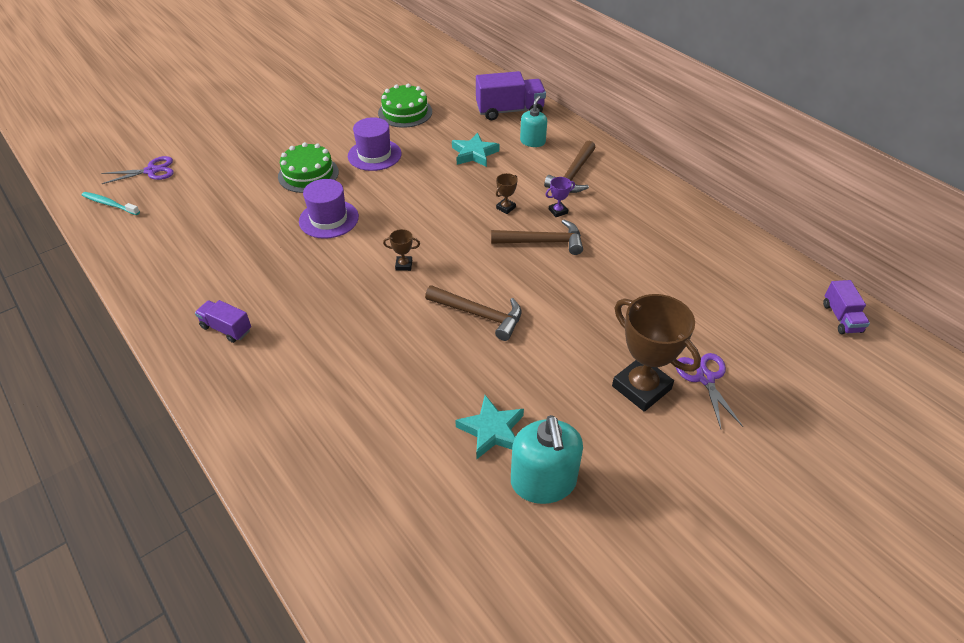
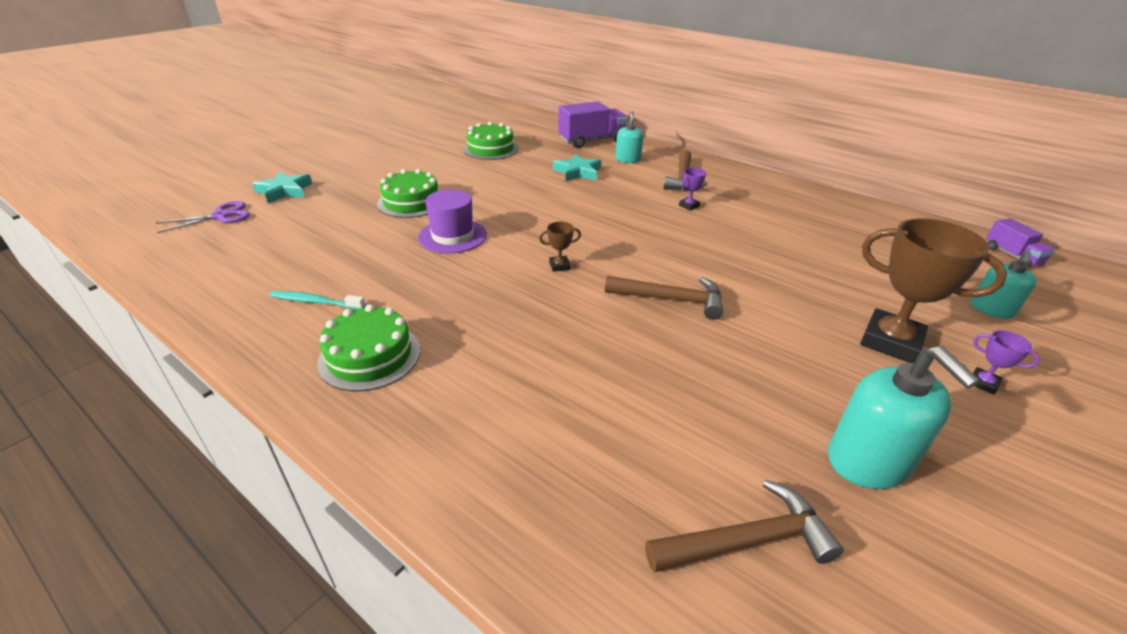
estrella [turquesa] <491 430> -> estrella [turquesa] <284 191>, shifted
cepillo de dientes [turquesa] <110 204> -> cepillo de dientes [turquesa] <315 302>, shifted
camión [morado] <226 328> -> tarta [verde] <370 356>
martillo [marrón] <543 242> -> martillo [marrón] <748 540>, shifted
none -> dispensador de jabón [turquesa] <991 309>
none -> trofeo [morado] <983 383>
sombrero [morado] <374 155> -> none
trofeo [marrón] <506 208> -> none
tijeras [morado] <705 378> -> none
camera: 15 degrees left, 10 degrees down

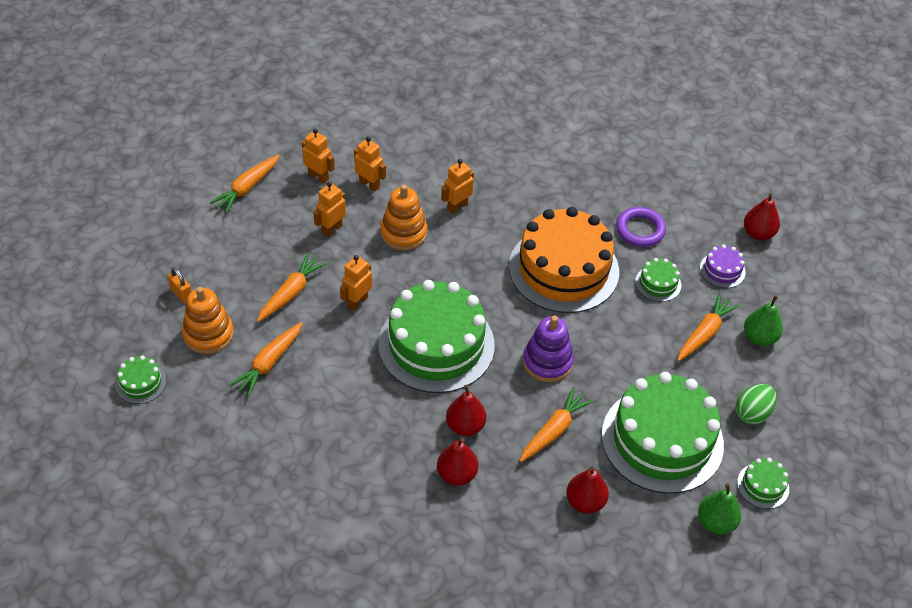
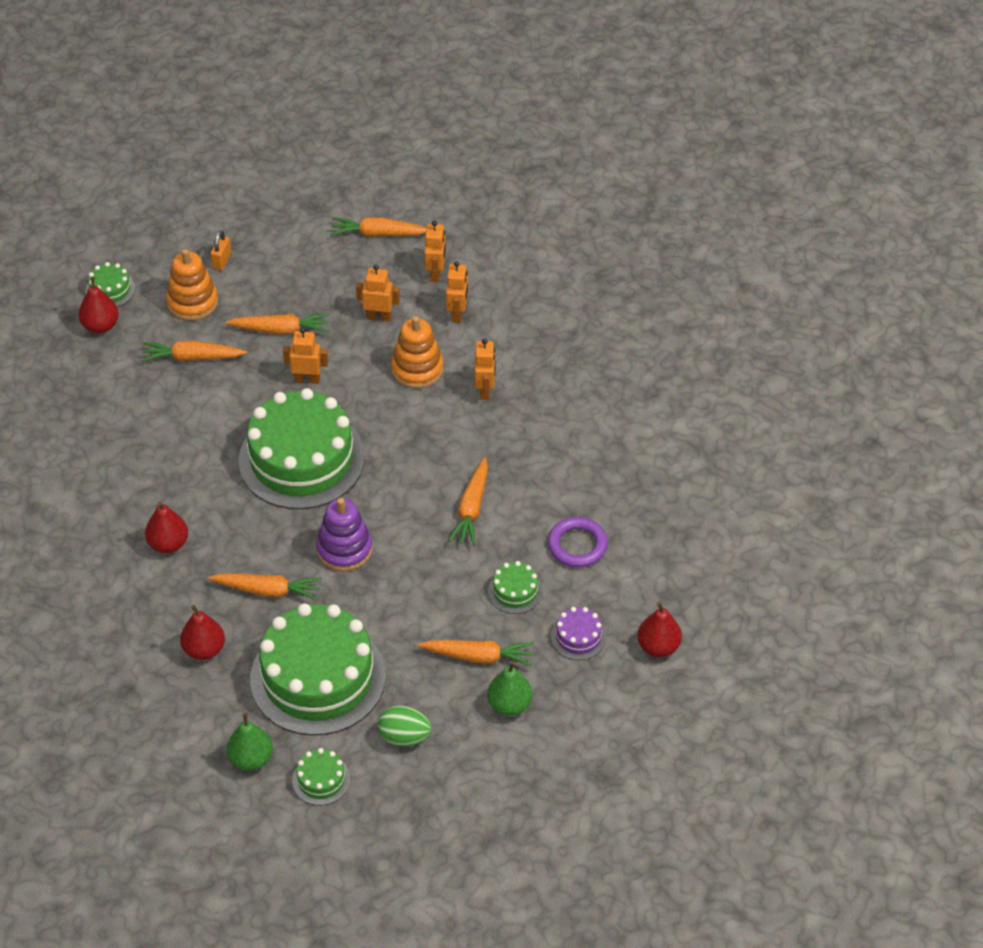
pera [rojo] <465 426> -> pera [rojo] <100 326>, shifted
tarta [naranja] <563 269> -> zanahoria [naranja] <471 508>
robot [naranja] <457 206> -> robot [naranja] <485 390>, 75 degrees clockwise
camera: 60 degrees right, 0 degrees up

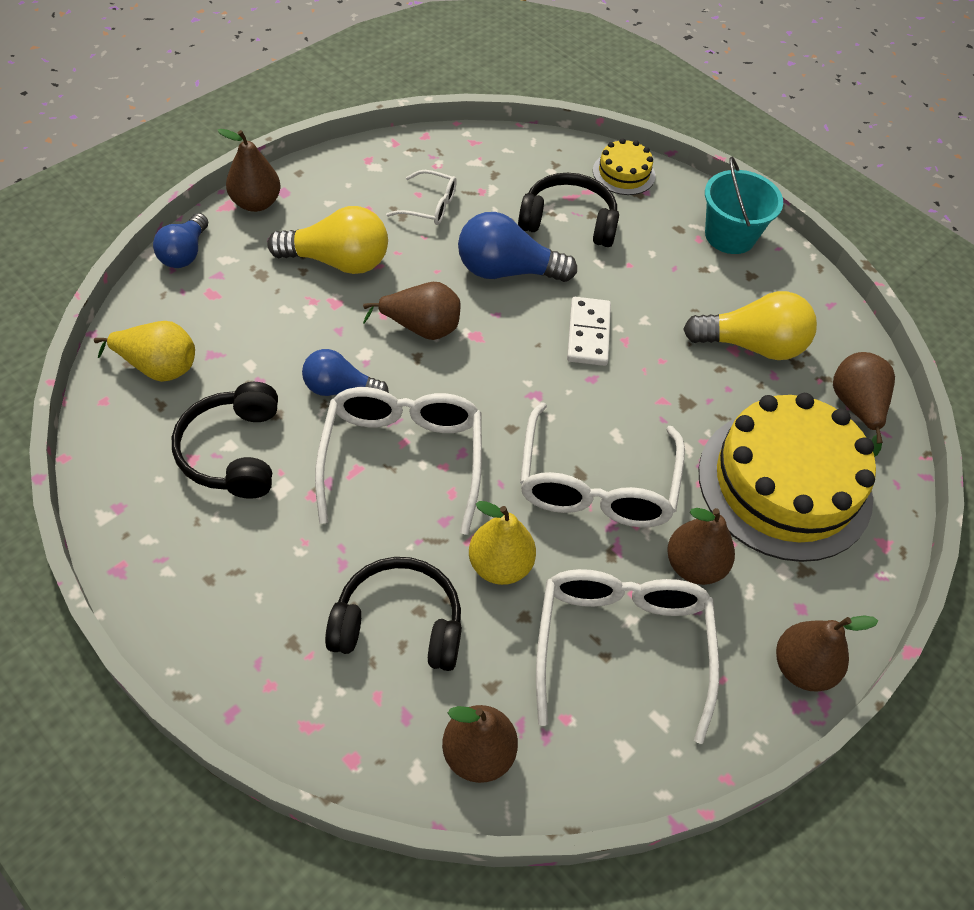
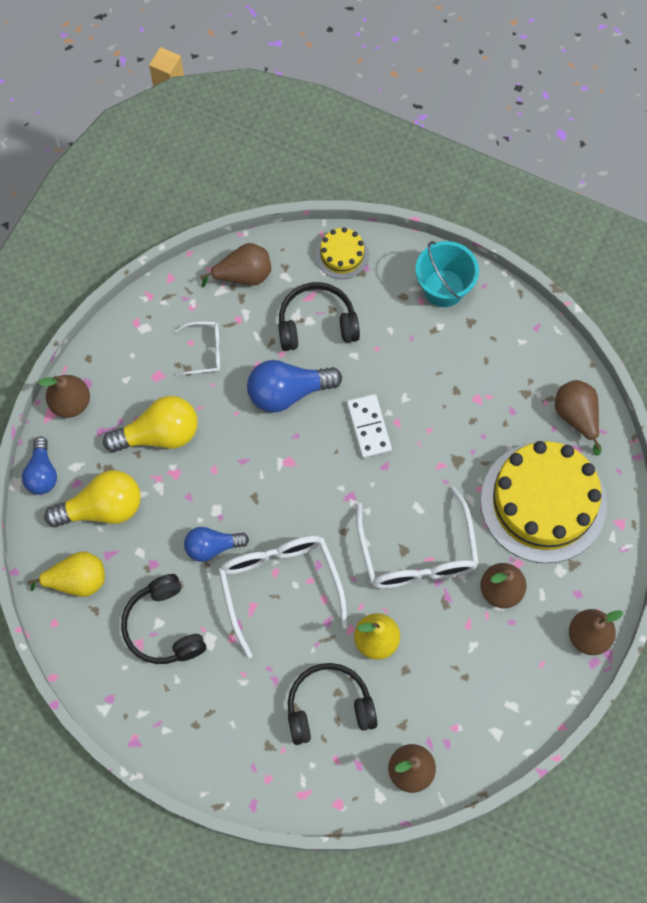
bombilla [amarillo] <752 345> -> bombilla [amarillo] <102 508>, shifted
pera [marrón] <421 328> -> pera [marrón] <243 275>, shifted
gafas [blanco] <621 645> -> none
camera: 15 degrees left, 15 degrees up

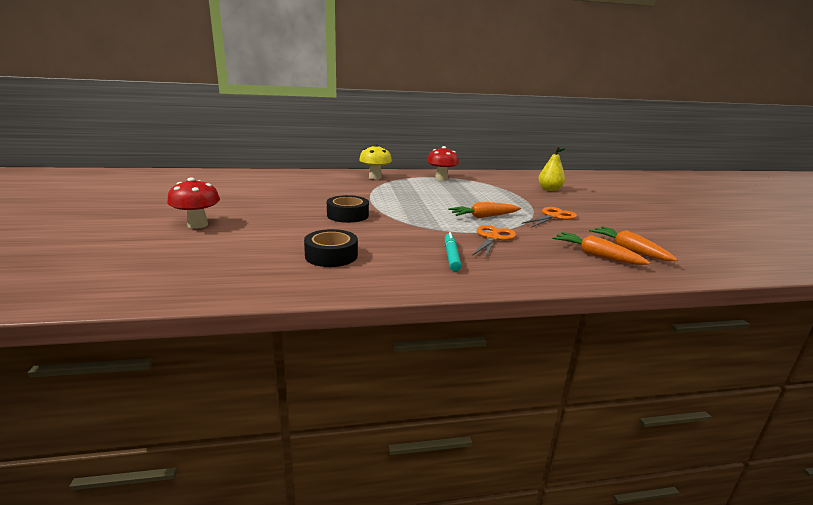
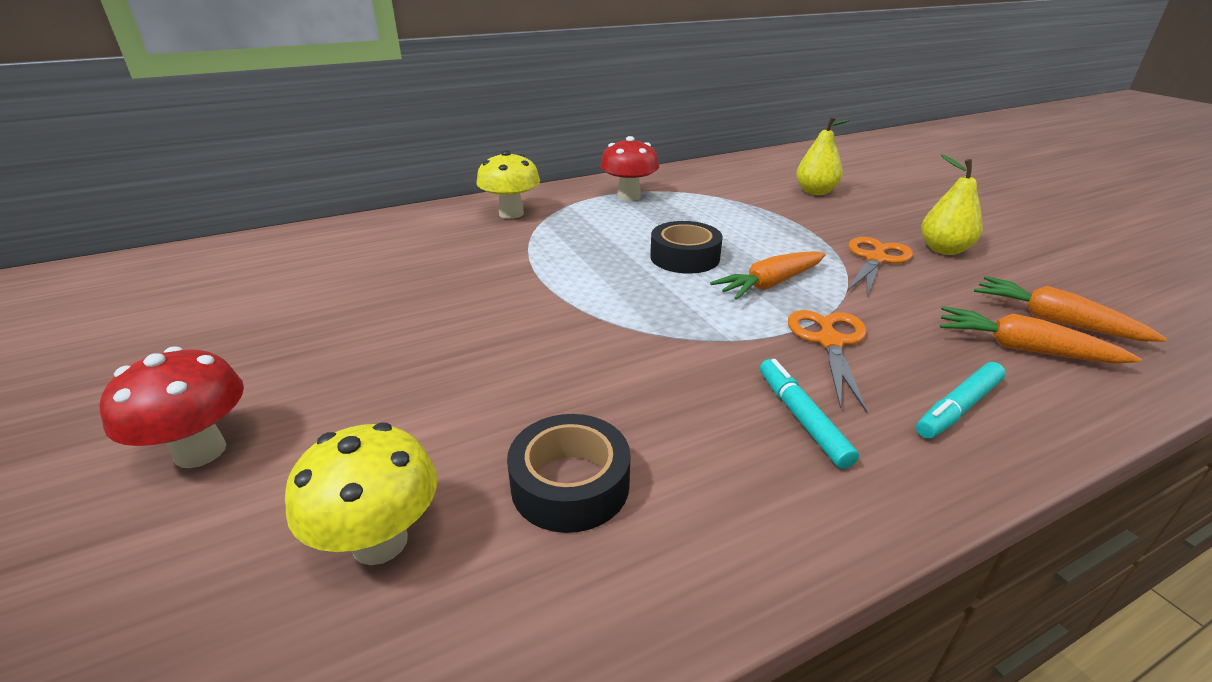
none -> seta [amarillo] <380 542>
cinta adhesiva [negro] <348 215> -> cinta adhesiva [negro] <684 257>, shifted
none -> rotulador [turquesa] <958 408>
none -> pera [amarillo] <943 250>
camera: 15 degrees left, 10 degrees up

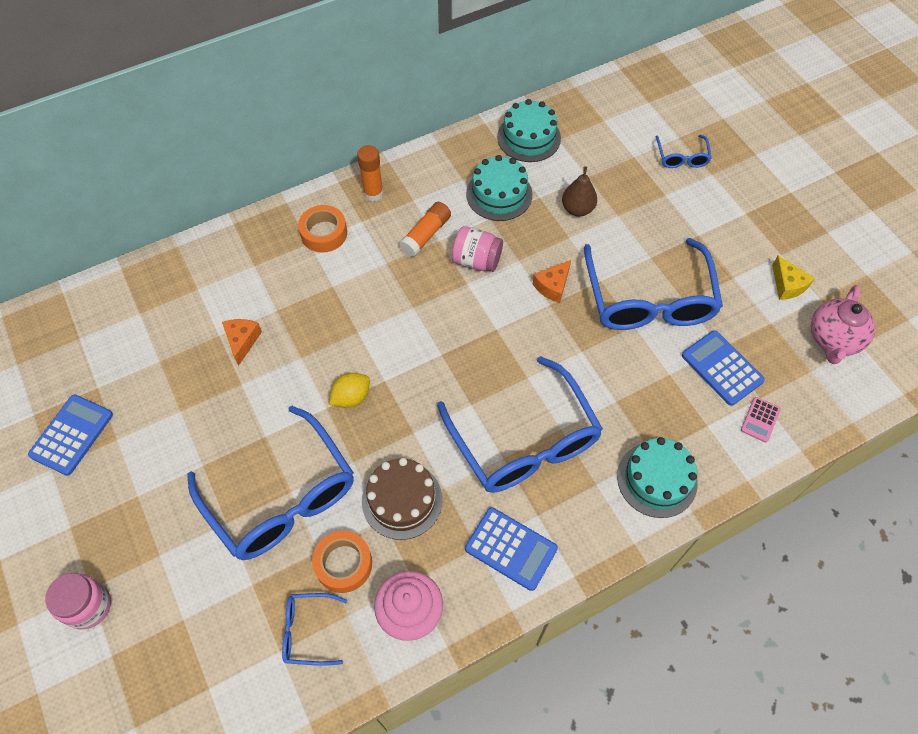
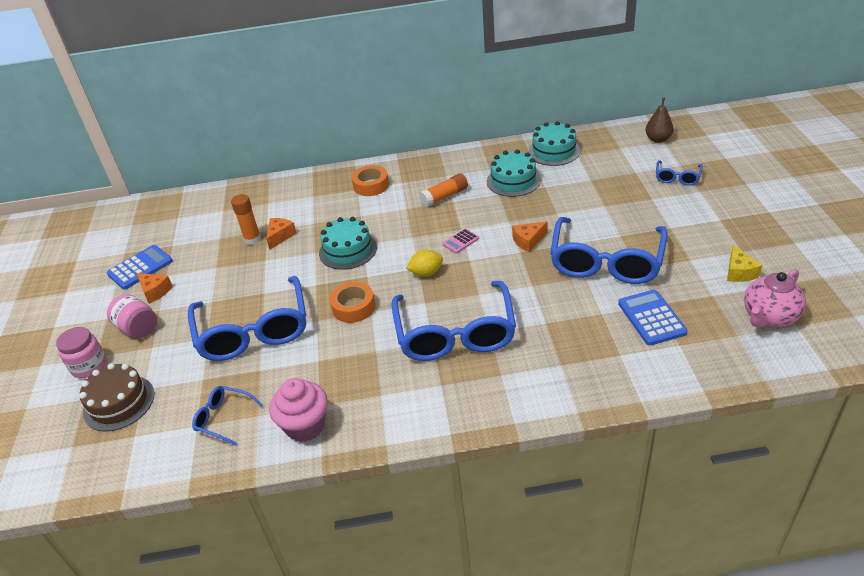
tarta [marrón] <402 500> -> tarta [marrón] <119 403>, shifted
tarro [rosa] <476 261> -> tarro [rosa] <138 328>, shifted
none -> queso [naranja] <155 291>
barra de pegamento [naranja] <373 193> -> barra de pegamento [naranja] <252 239>, shifted
tarta [turquesa] <657 479> -> tarta [turquesa] <348 250>, shifted
cinta adhesiva [naranja] <343 564> -> cinta adhesiva [naranja] <353 307>, shifted
limón [amarillo] <351 397> -> limón [amarillo] <426 273>, shifted
calculadora [rosa] <760 420> -> calculadora [rosa] <460 241>, shifted
pera [marrón] <577 209> -> pera [marrón] <658 139>, shifted
calculadora [azul] <511 548> -> none
camera: 25 degrees right, 20 degrees down

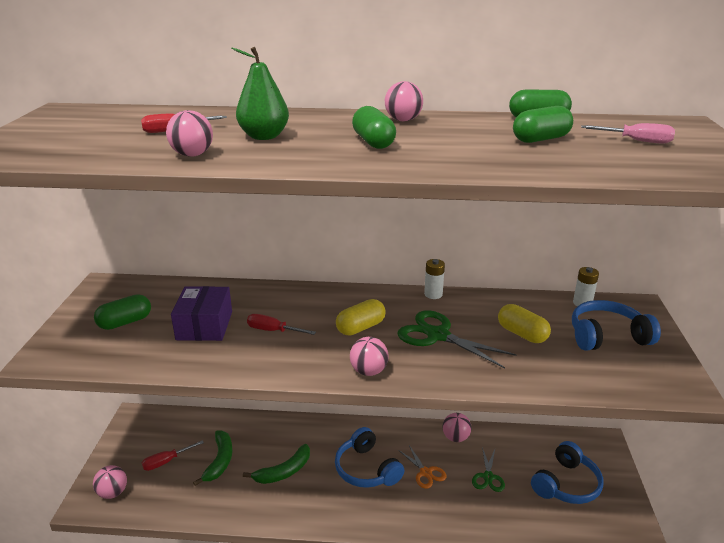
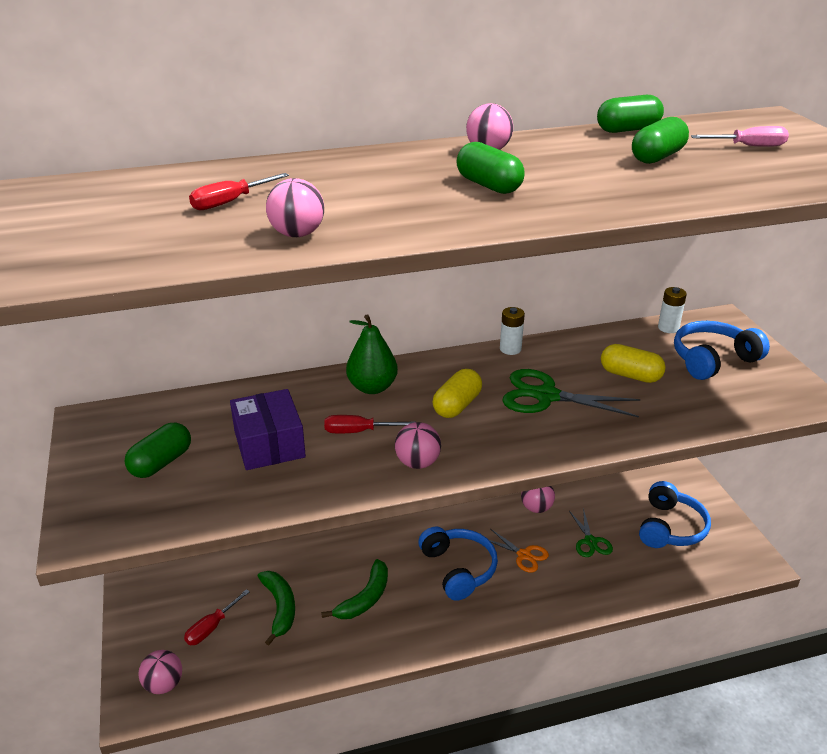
pera [verde] <264 136> -> pera [verde] <372 387>, shifted
pelota [rosa] <369 371> -> pelota [rosa] <417 463>, shifted
auriculares [azul] <366 469> -> auriculares [azul] <458 569>, 150 degrees counterclockwise
camera: 20 degrees left, 5 degrees up

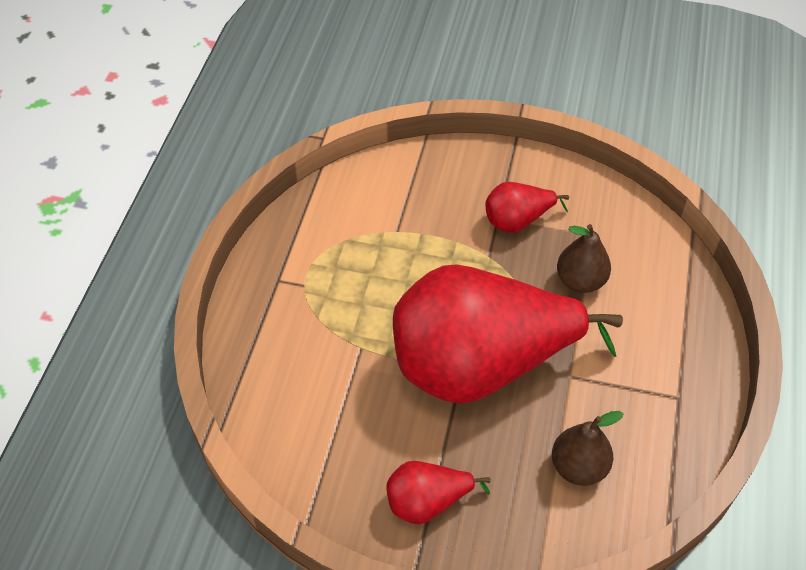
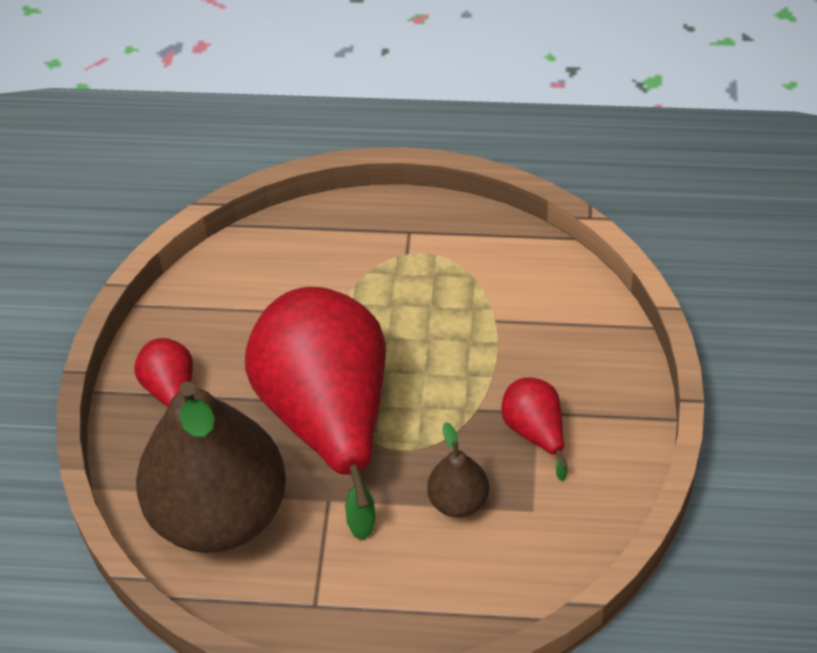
pera [marrón] <578 467> -> pera [marrón] <219 513>, x2.36
camera: 85 degrees right, 0 degrees up

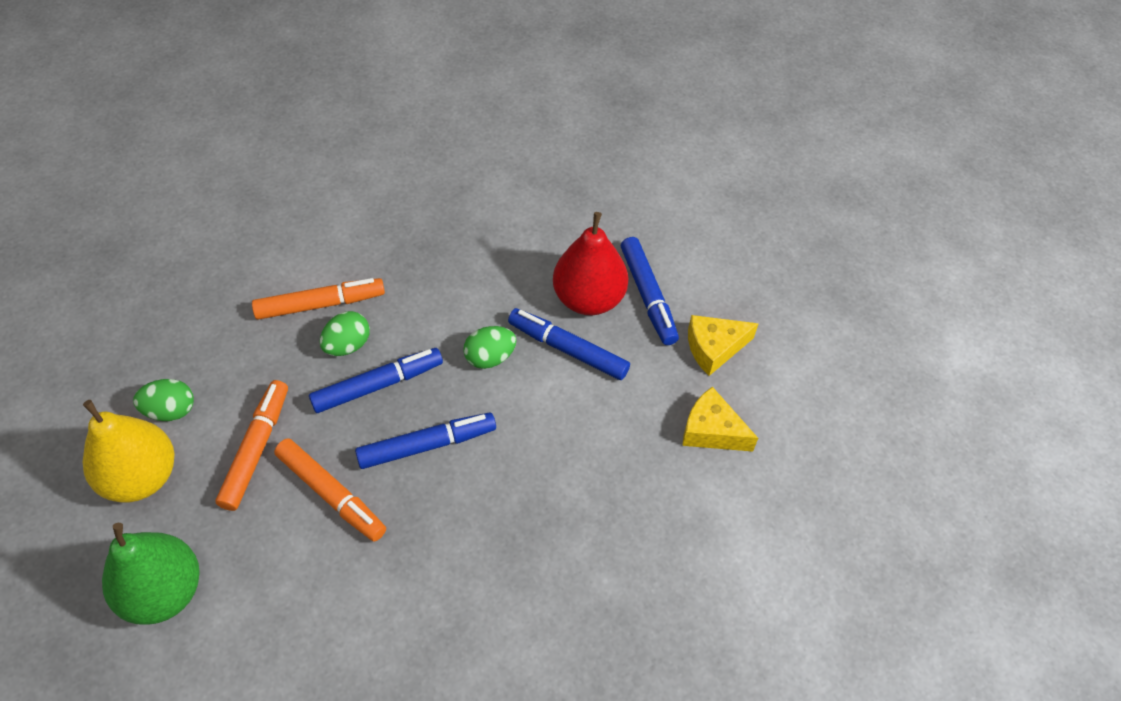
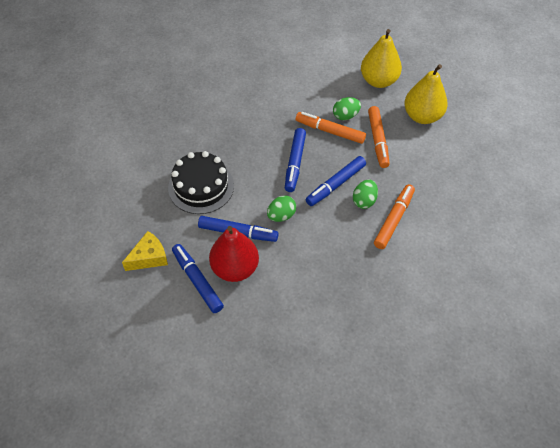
none -> tarta [negro] <201 186>
rotulador [azul] <427 445> -> rotulador [azul] <295 163>, 45 degrees counterclockwise
huevo [verde] <170 410> -> huevo [verde] <345 116>, shifted
pera [verde] <163 592> -> pera [amarillo] <378 81>
rotulador [naranja] <320 304> -> rotulador [naranja] <394 219>, 150 degrees clockwise
queso [amarillo] <711 431> -> none
camera: 165 degrees right, 0 degrees up

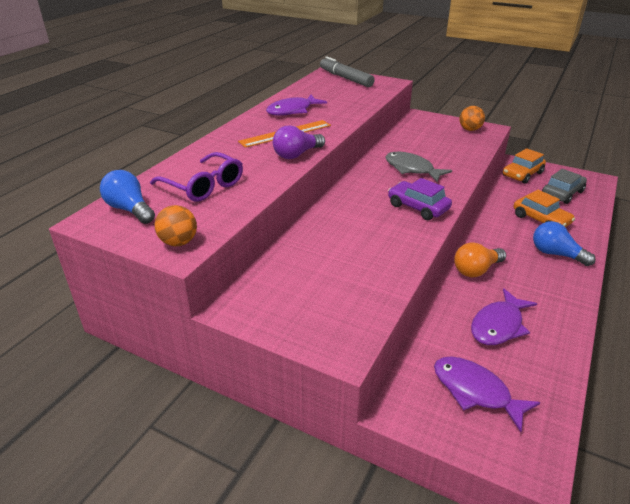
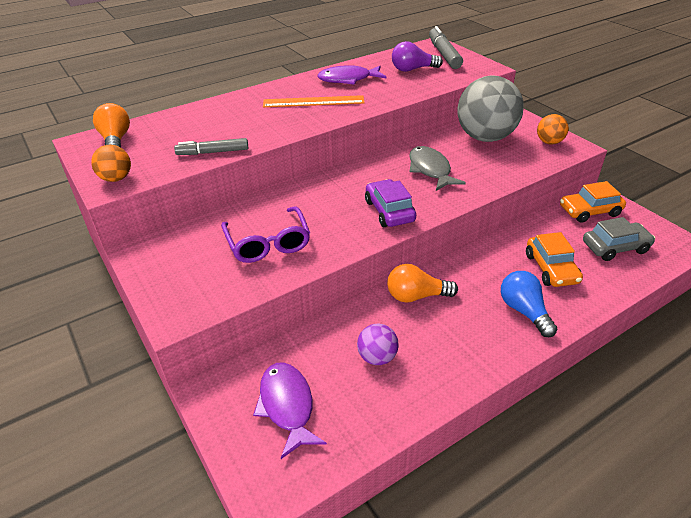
bombilla [azul] <129 209> -> bombilla [naranja] <116 140>
none -> rotulador [gris] <213 152>
gafas [morado] <203 186> -> gafas [morado] <268 243>, shifted
pez [morado] <498 325> -> pelota [morado] <377 357>
bombilla [morado] <296 155> -> bombilla [morado] <412 69>, shifted
none -> pelota [gris] <485 137>
camera: 30 degrees right, 5 degrees up

